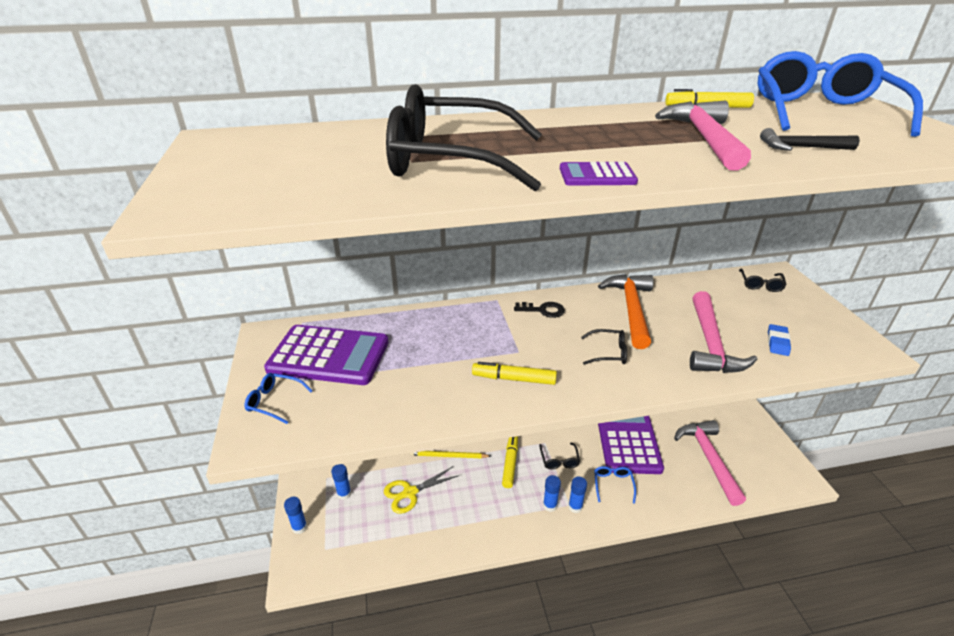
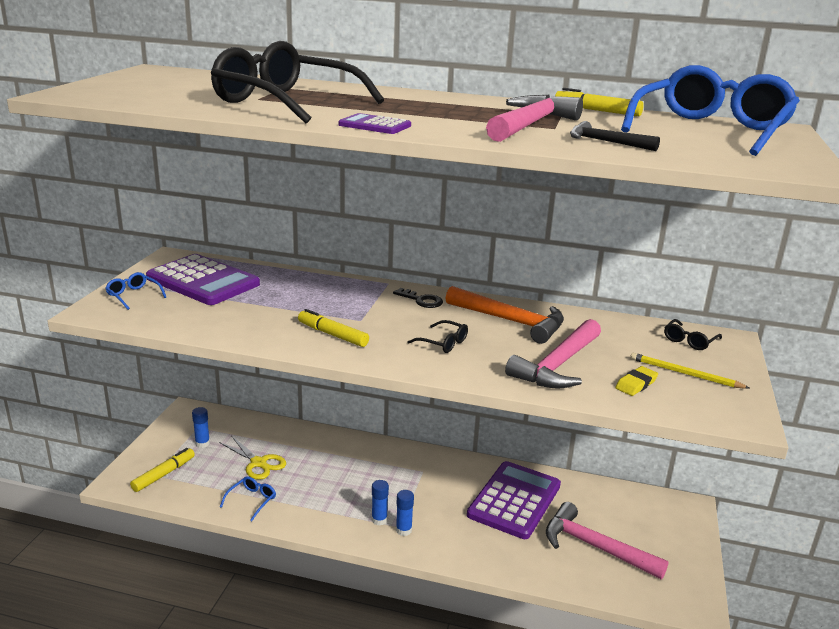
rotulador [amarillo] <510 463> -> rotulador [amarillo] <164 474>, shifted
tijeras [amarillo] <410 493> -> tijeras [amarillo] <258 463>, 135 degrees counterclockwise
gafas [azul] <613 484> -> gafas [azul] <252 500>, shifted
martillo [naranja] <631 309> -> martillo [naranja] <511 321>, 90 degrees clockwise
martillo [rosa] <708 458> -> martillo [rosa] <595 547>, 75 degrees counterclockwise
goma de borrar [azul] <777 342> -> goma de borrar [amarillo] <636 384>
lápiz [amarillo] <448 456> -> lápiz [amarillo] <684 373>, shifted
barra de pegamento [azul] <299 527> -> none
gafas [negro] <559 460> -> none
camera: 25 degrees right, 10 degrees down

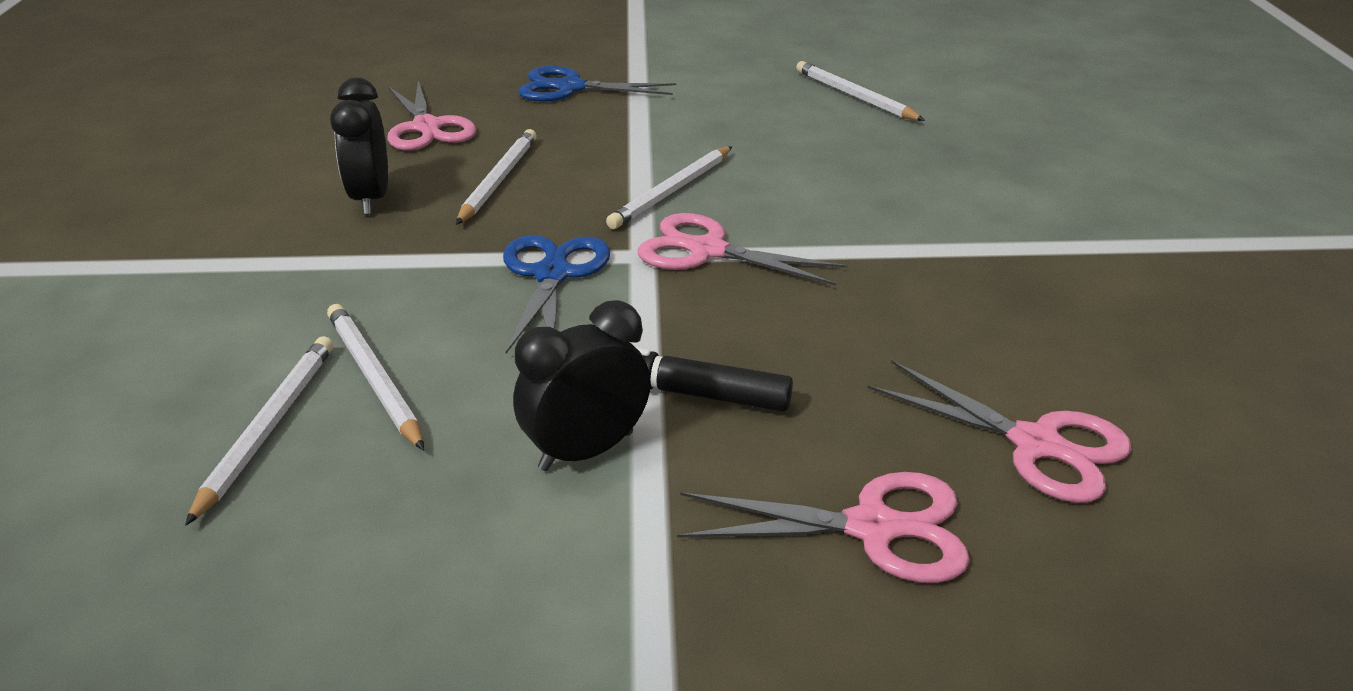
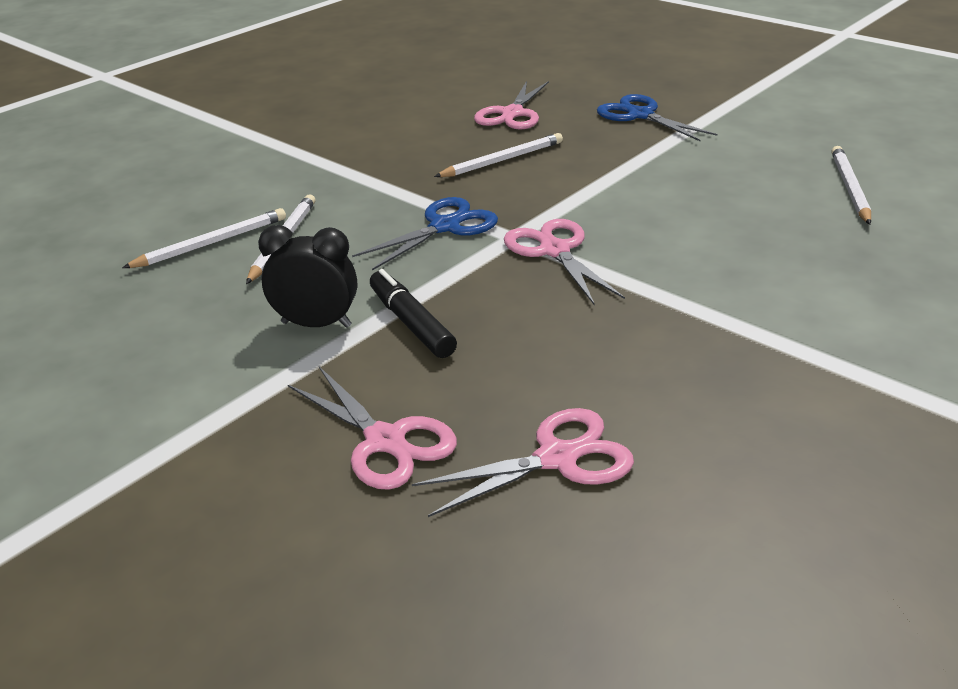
tijeras [rosa] <1035 444> -> tijeras [rosa] <557 458>, 105 degrees counterclockwise
despertador [negro] <371 199> -> none
lápiz [blanco] <672 191> -> none
camera: 45 degrees right, 0 degrees up

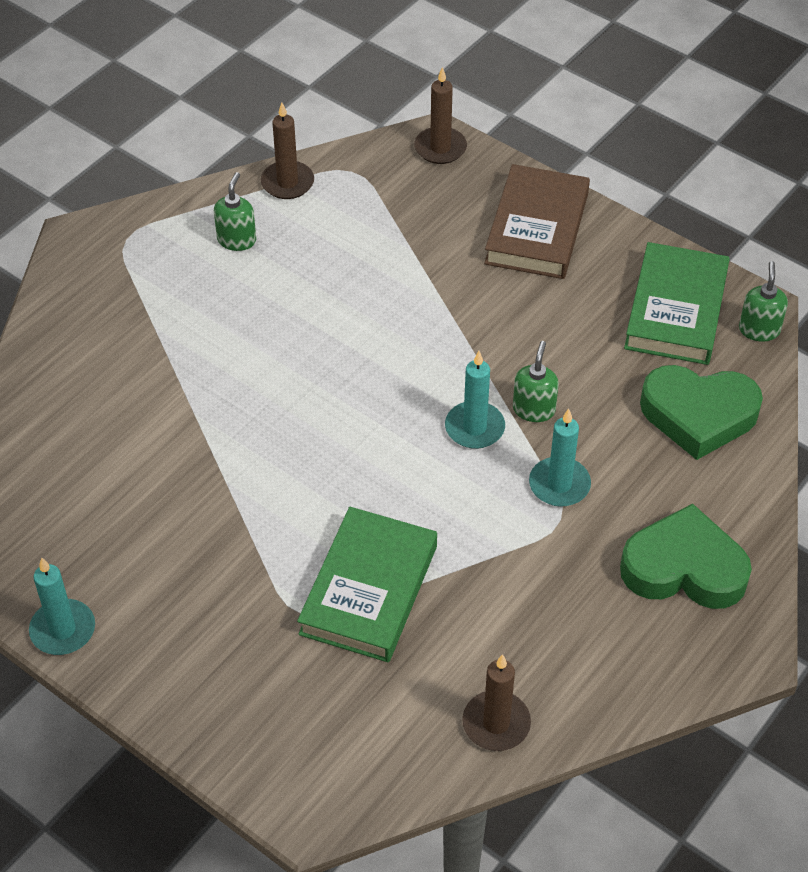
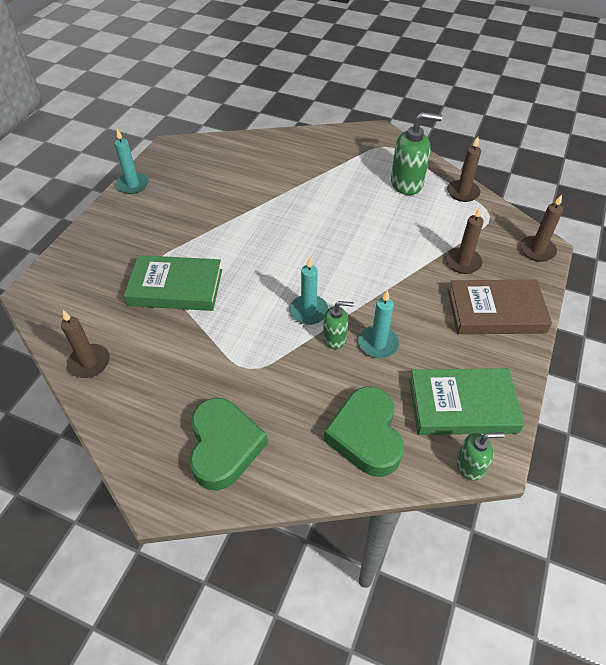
vela [turquesa] <559 484> -> vela [turquesa] <378 344>, shifted
dispensador de jabón [verde] <237 240> -> dispensador de jabón [verde] <407 183>, x1.75
none -> vela [marrón] <463 262>
camera: 75 degrees right, 0 degrees up

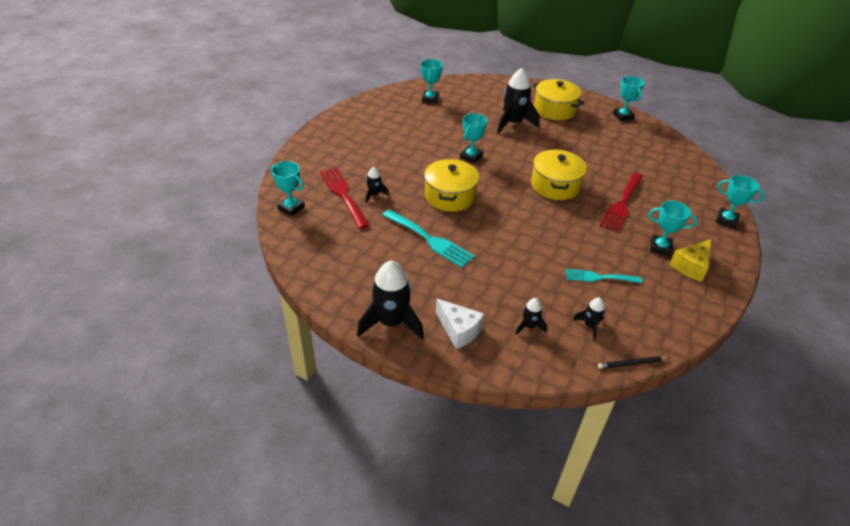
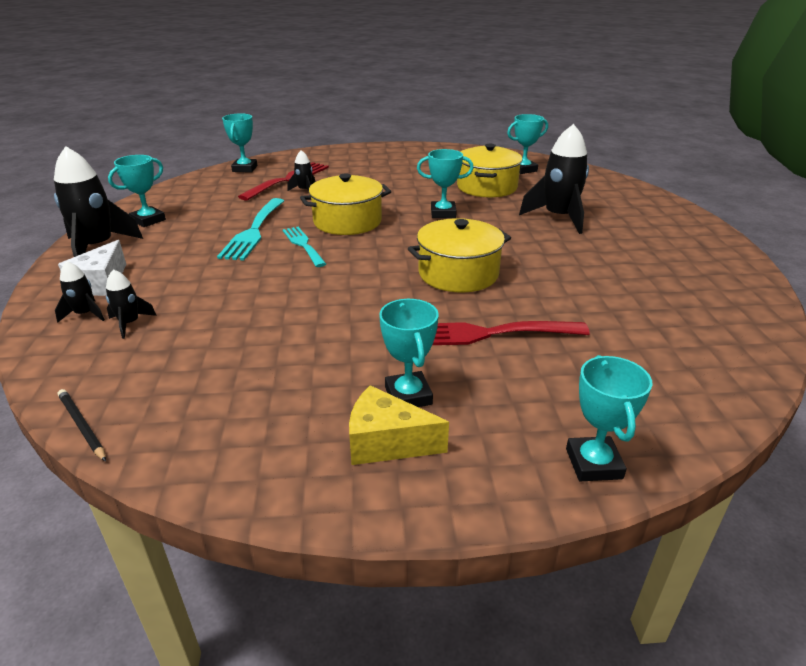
cohete [negro] <590 326> -> cohete [negro] <85 314>, shifted
trofeo [turquesa] <623 116> -> trofeo [turquesa] <148 220>, shifted
tenedor [turquesa] <599 277> -> tenedor [turquesa] <303 245>, shifted
olla [amarillo] <554 110> -> olla [amarillo] <487 187>, shifted
camera: 60 degrees right, 10 degrees down

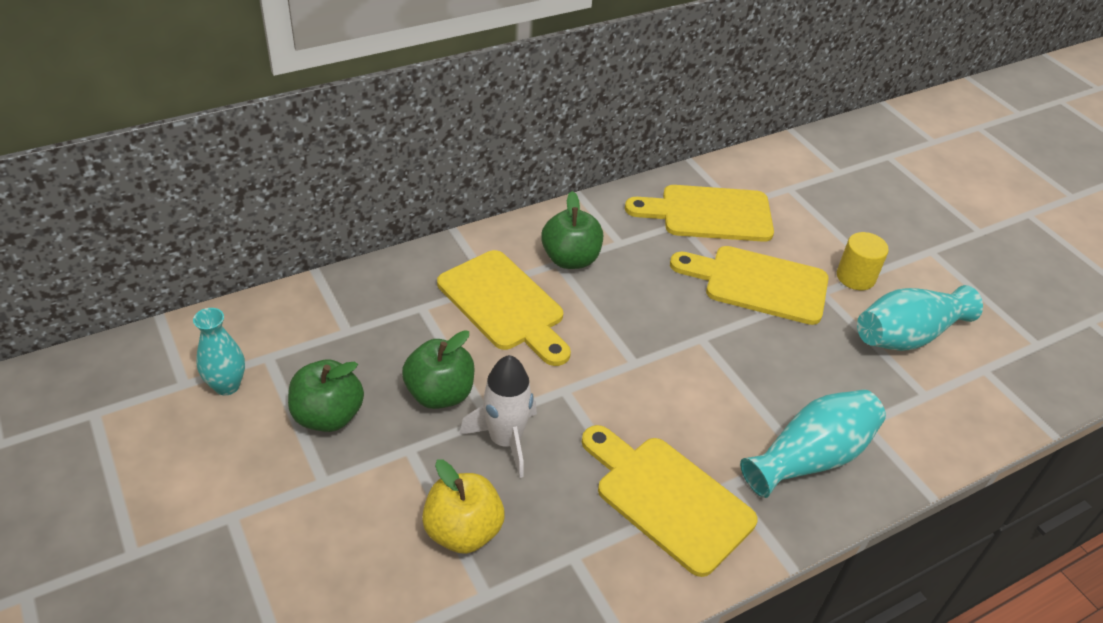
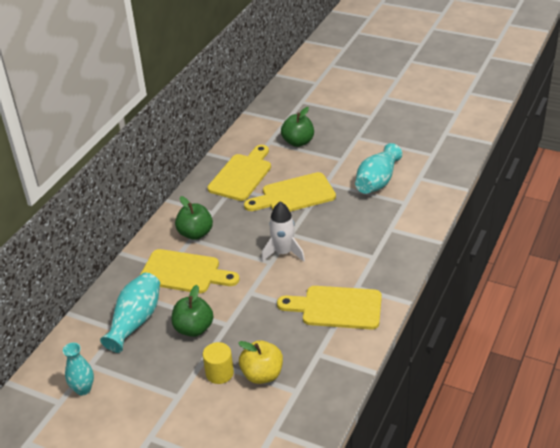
florero [turquesa] <810 457> -> florero [turquesa] <135 321>, shifted
cilindro [amarillo] <855 277> -> cilindro [amarillo] <219 373>, shifted
tabla de cortar [amarillo] <708 214> -> tabla de cortar [amarillo] <242 175>, 150 degrees clockwise
cohete [blanco] <505 440> -> cohete [blanco] <283 253>, shifted
manzana [verde] <328 416> -> manzana [verde] <298 142>, shifted
camera: 30 degrees left, 5 degrees down

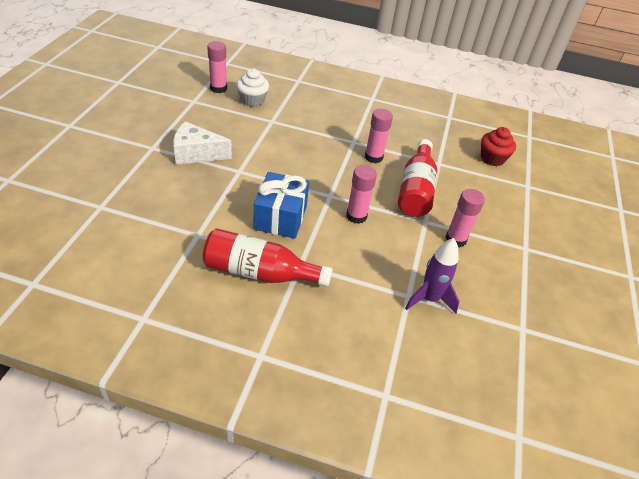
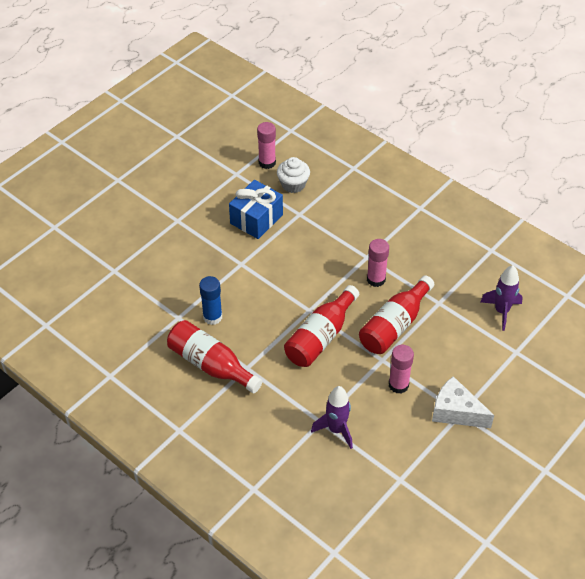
none -> barra de pegamento [azul] <212 317>
regalo [azul] <280 217> -> regalo [azul] <256 219>, shifted
barra de pegamento [rosa] <356 216> -> botella [rojo] <321 337>
queso [blanco] <196 154> -> queso [blanco] <456 412>, shifted
magdalena [rojo] <492 158> -> cohete [morado] <501 311>
camera: 30 degrees right, 5 degrees up

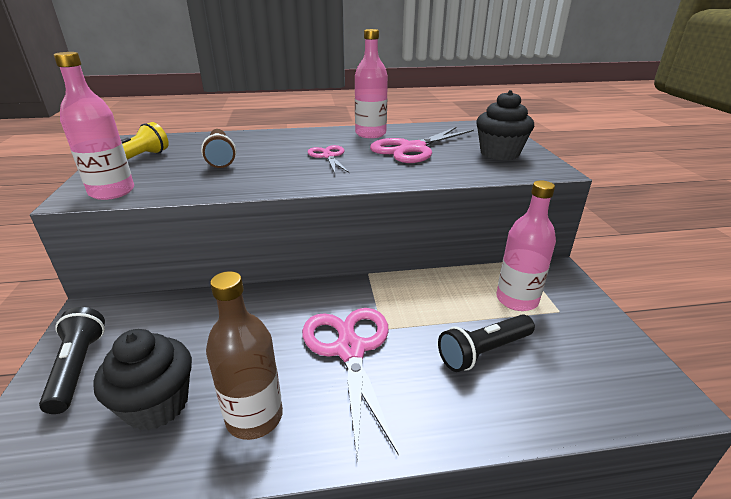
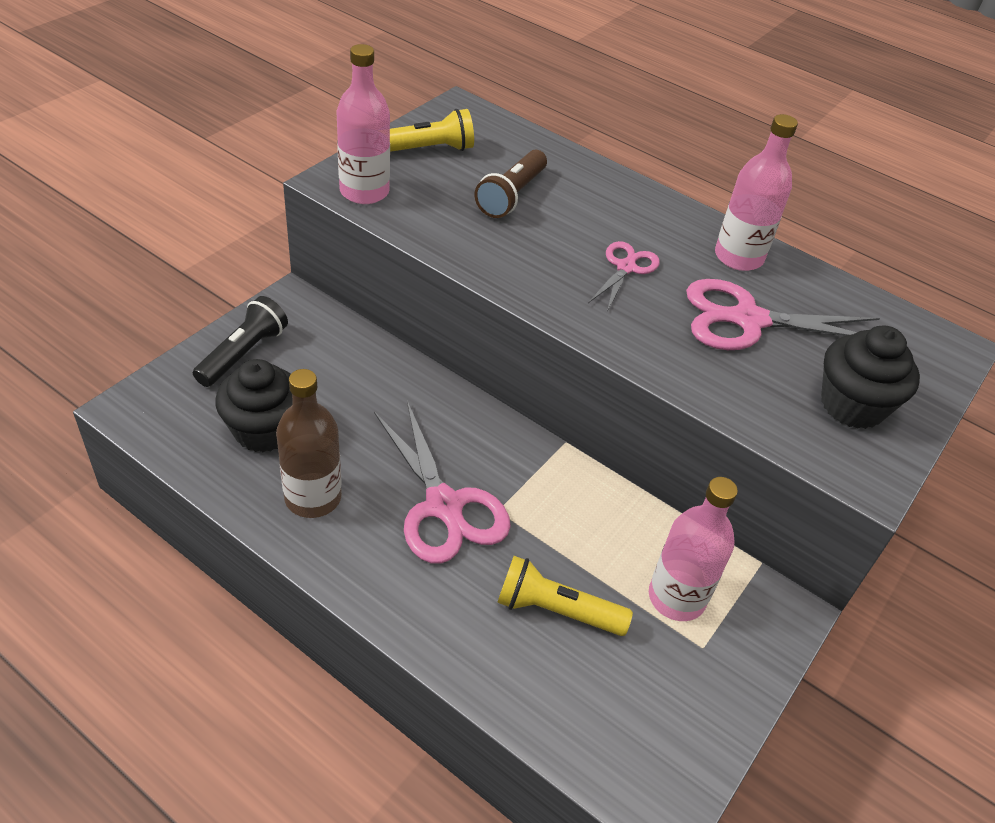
tijeras [rosa] <350 350> -> tijeras [rosa] <444 506>, 120 degrees clockwise
lámpara de mano [negro] <484 351> -> lámpara de mano [amarillo] <556 610>
camera: 40 degrees right, 15 degrees up

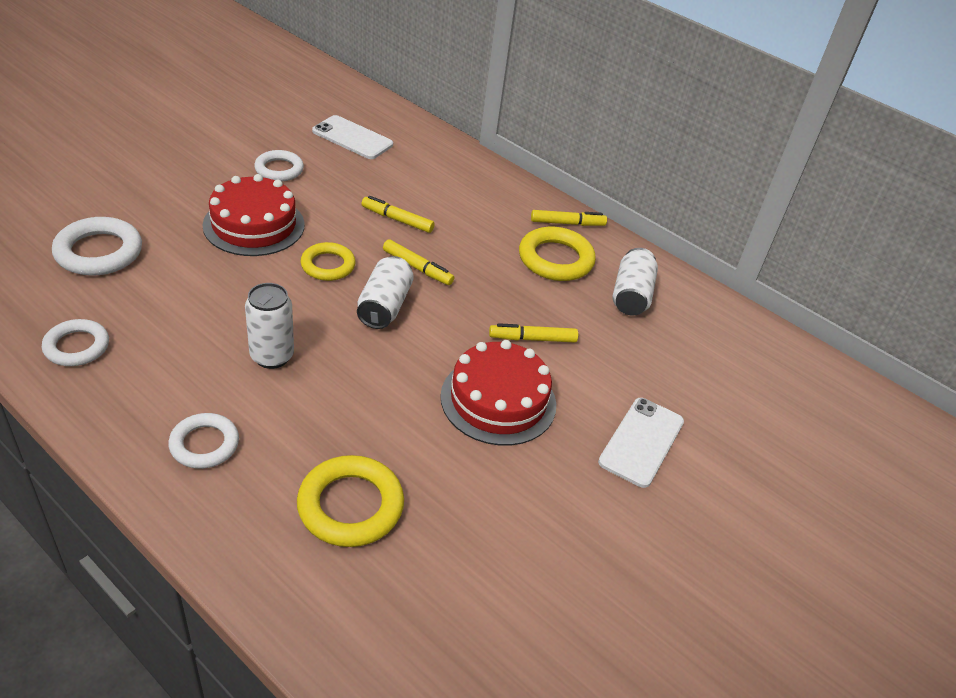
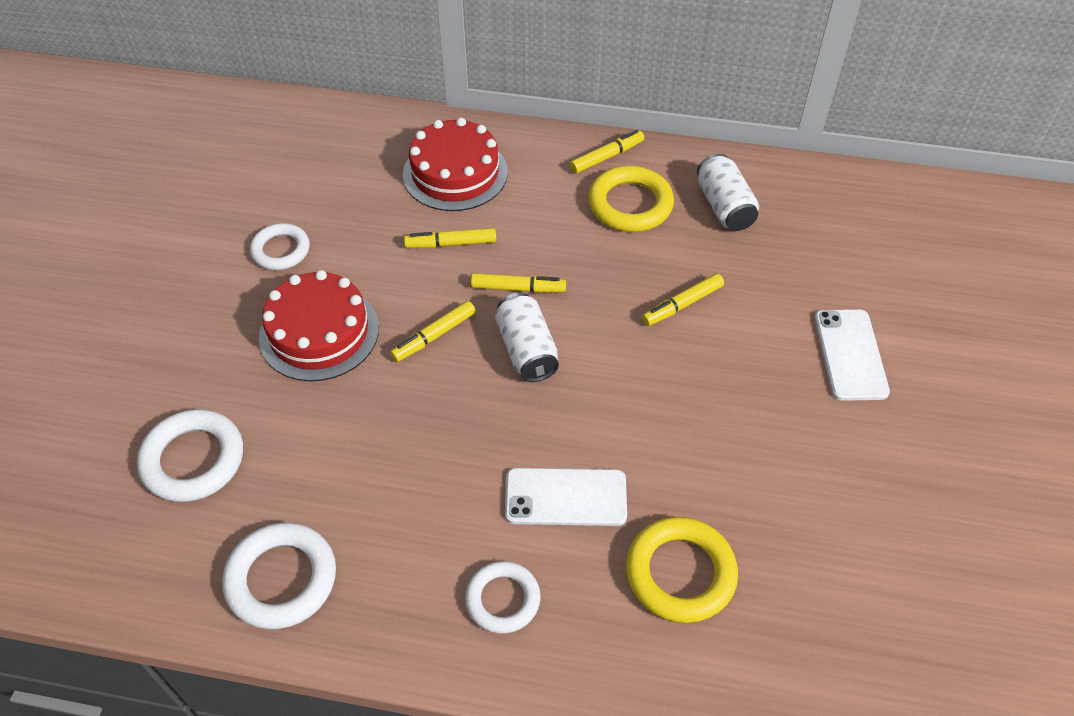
anillo [blanco] <77 346> -> anillo [blanco] <281 579>, x1.50
anillo [amarillo] <328 265> -> rotulador [amarillo] <434 336>
tarta [rojo] <498 400> -> tarta [rojo] <455 173>, shifted
móvil [blanco] <352 138> -> móvil [blanco] <566 497>, shifted
lata [blanco] <272 356> -> none
camera: 25 degrees left, 10 degrees up

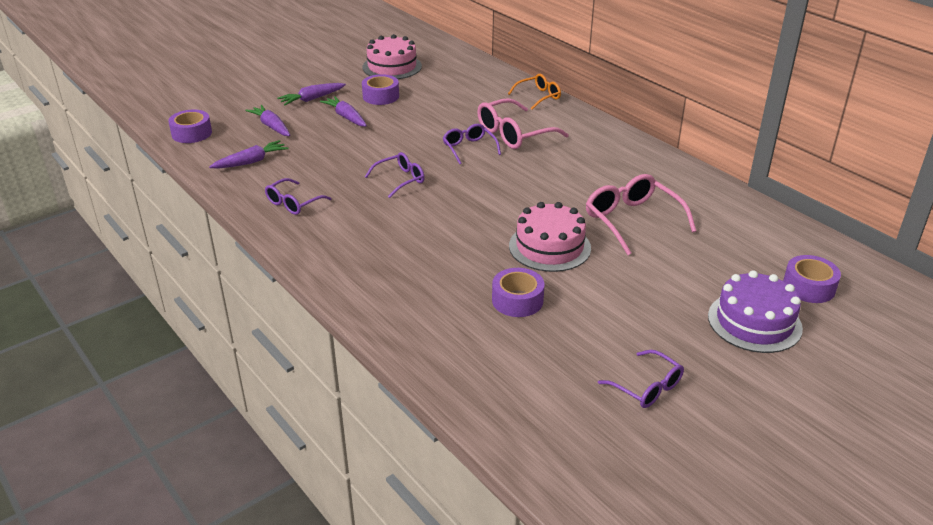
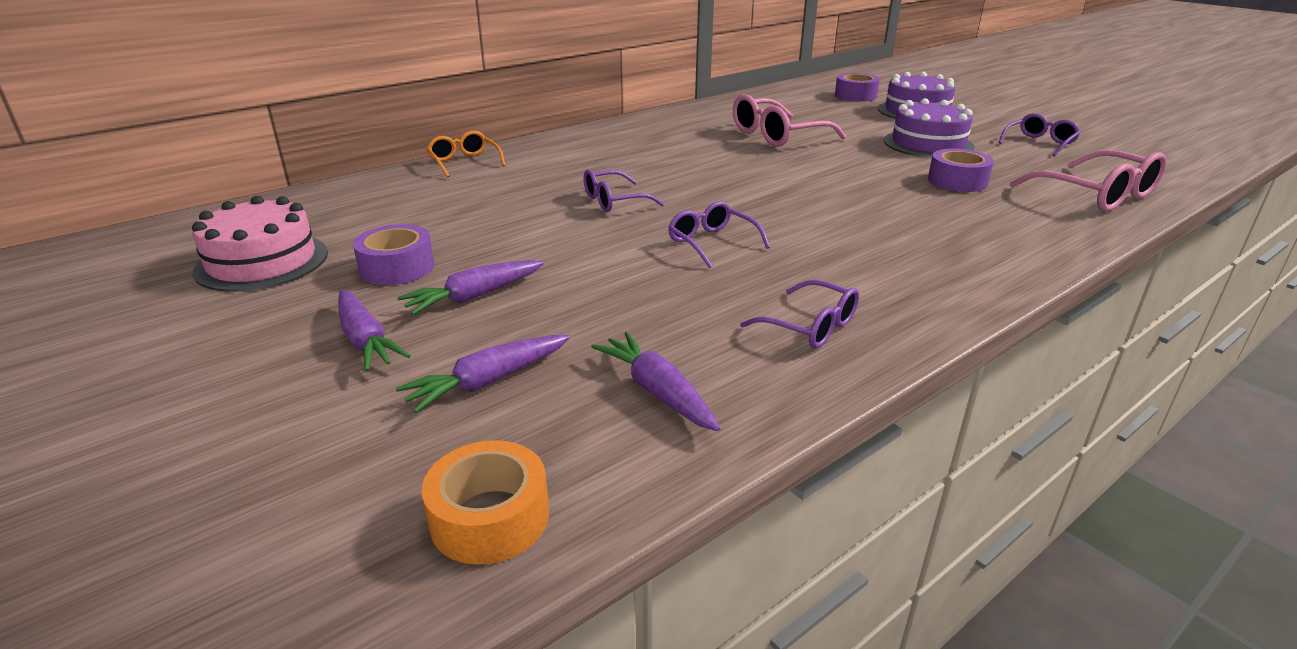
cinta adhesiva [morado] <191 133> -> cinta adhesiva [naranja] <490 517>
none -> tarta [morado] <928 144>
gafas [rosa] <513 134> -> gafas [rosa] <1097 195>, shifted
tarta [rosa] <549 247> -> none
camera: 90 degrees left, 5 degrees down

